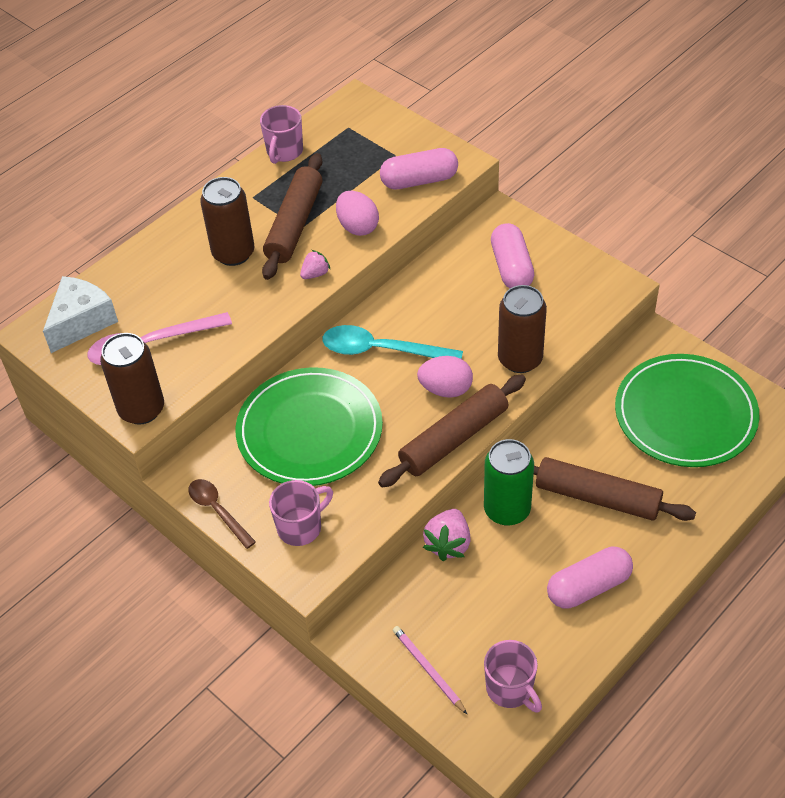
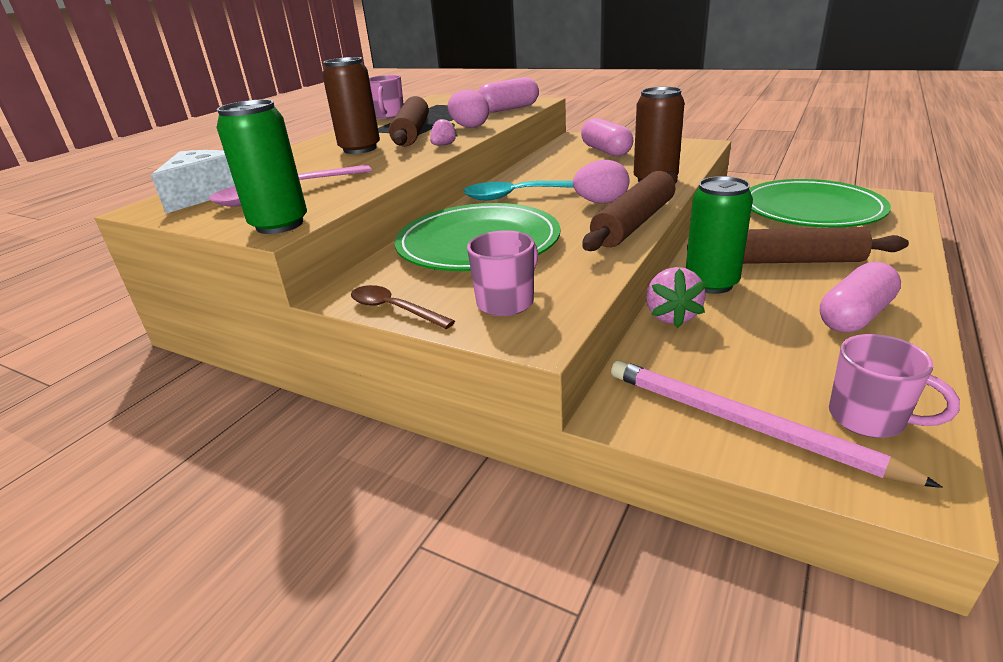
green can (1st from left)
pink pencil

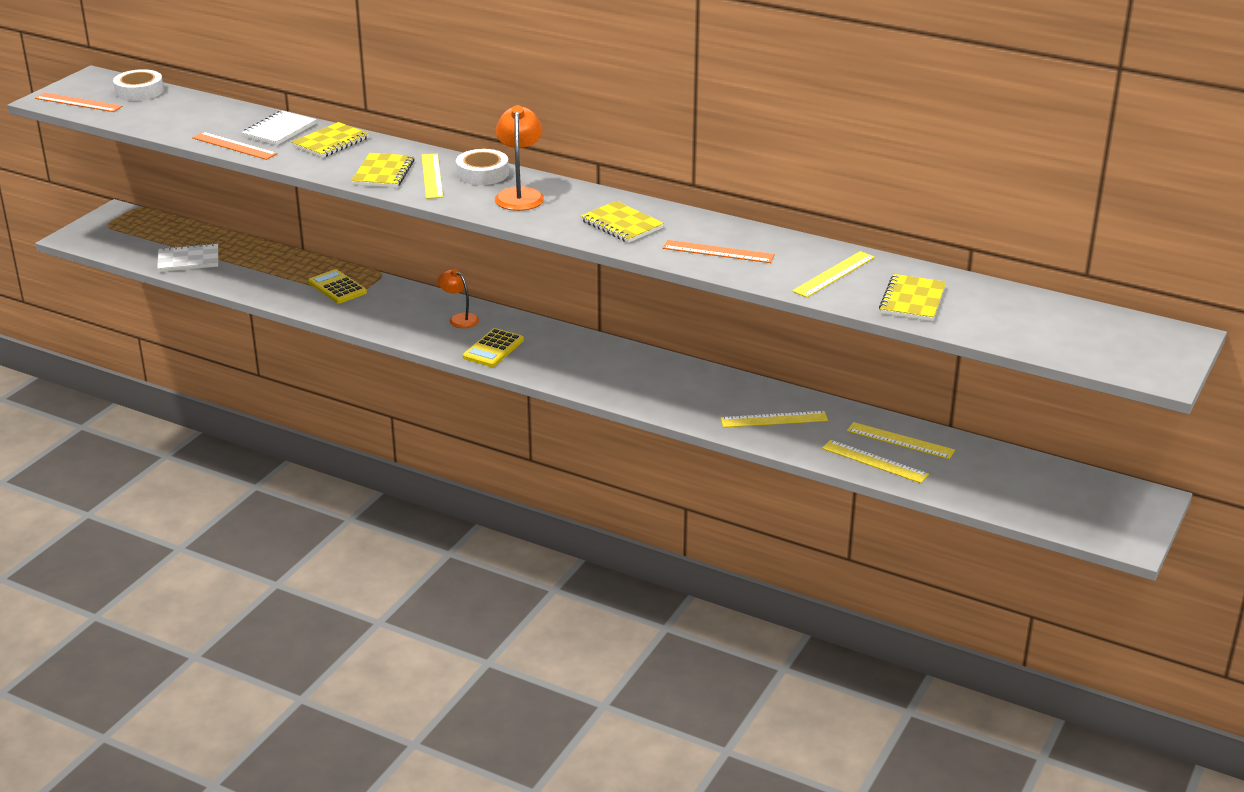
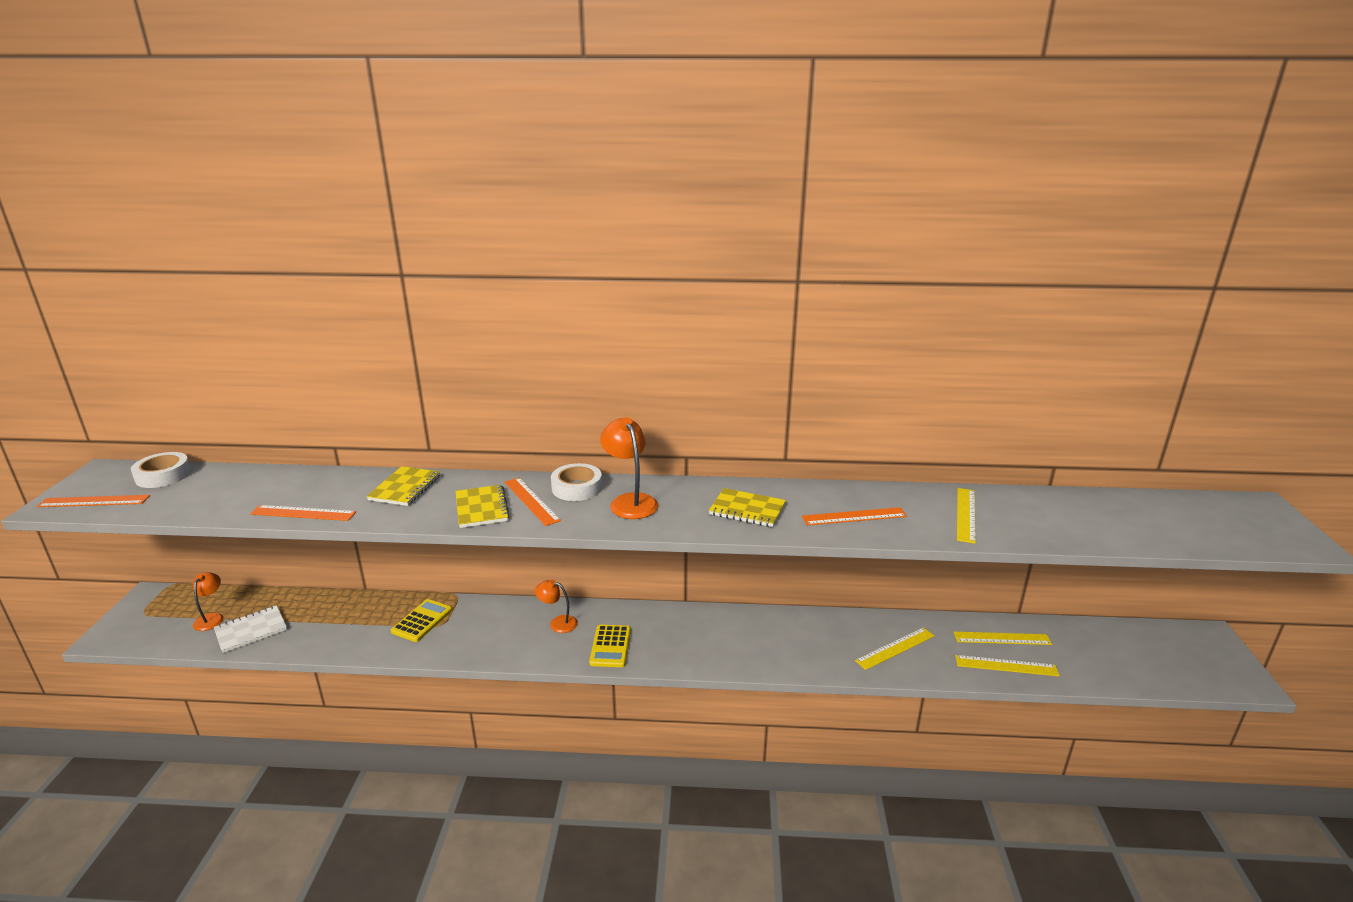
snow-white notebook (2nd from left in the first image)
bright yellow pocket calculator (1st from left)
orange-coloured ruler (3rd from left)
bright yellow notebook (4th from left in the first image)
orange-coloured lamp (1st from left)

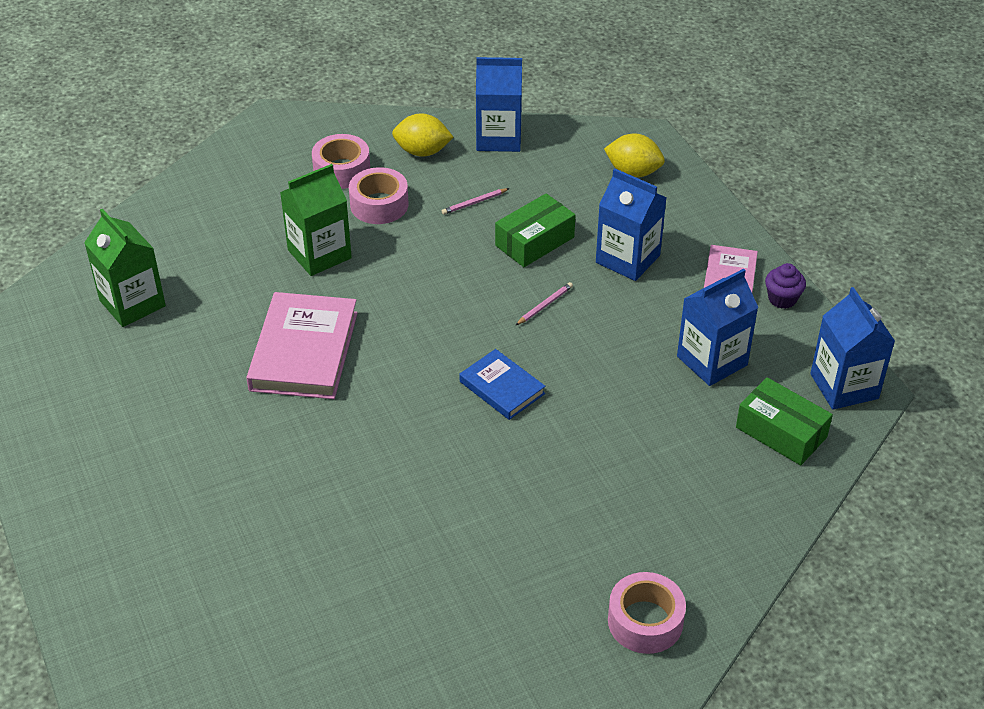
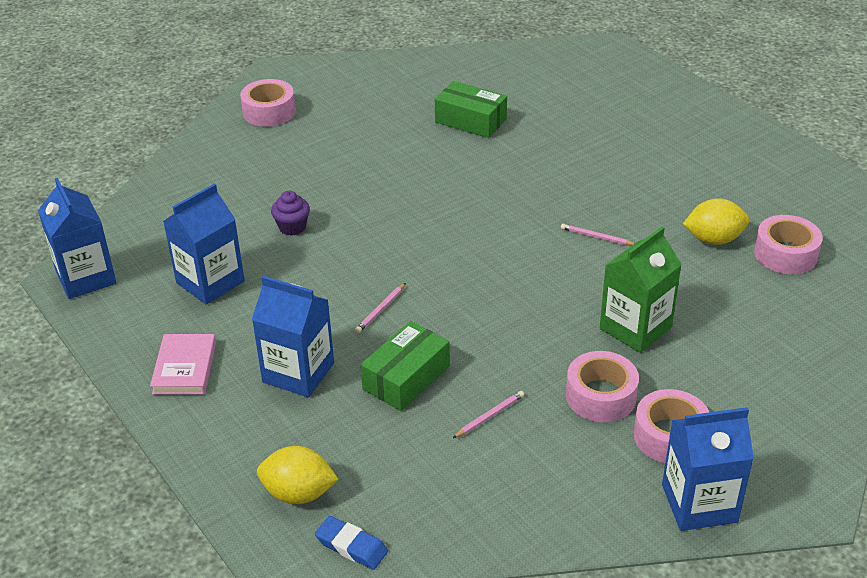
pink roll of tape (4th from left)
pink pencil (3rd from left)
bright yellow citrus fruit (2nd from left)
blue hardback
blue juice carton (4th from left)
green package (2nd from left)
purple cupcake
blue eraser

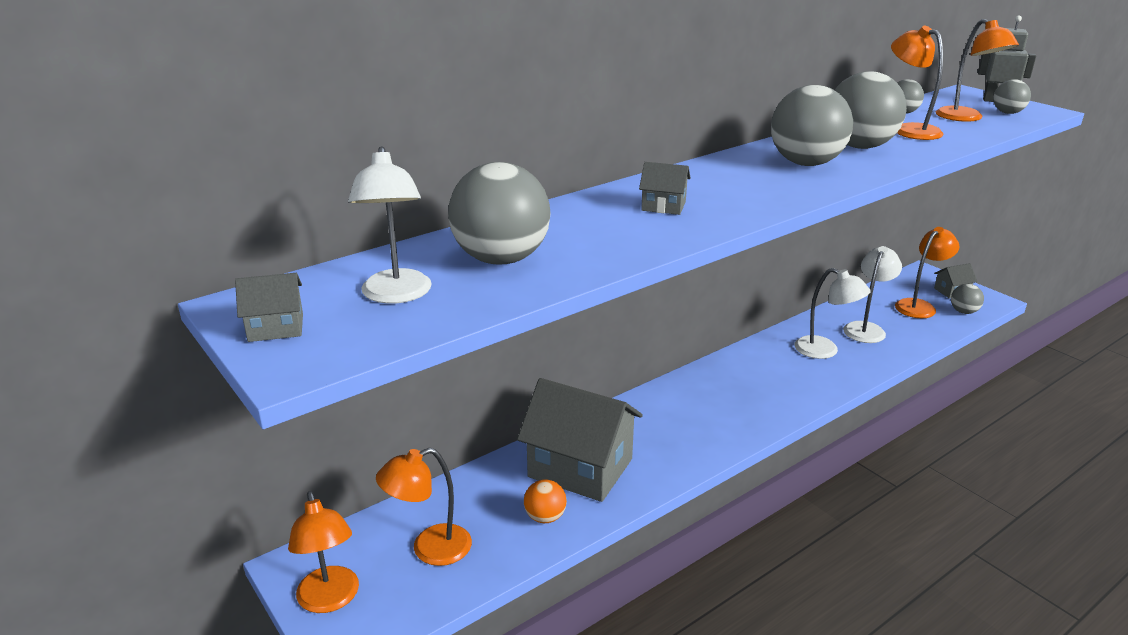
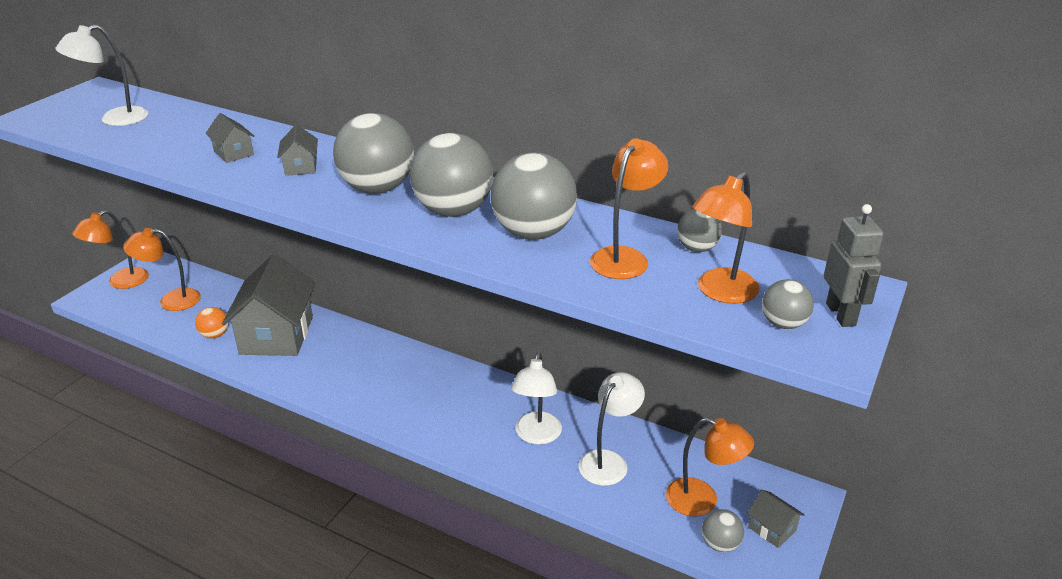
ash-grey cottage (1st from left)
orange-coloured lamp (2nd from left)
ash-grey sphere (1st from left)
snow-white lamp (3rd from left)

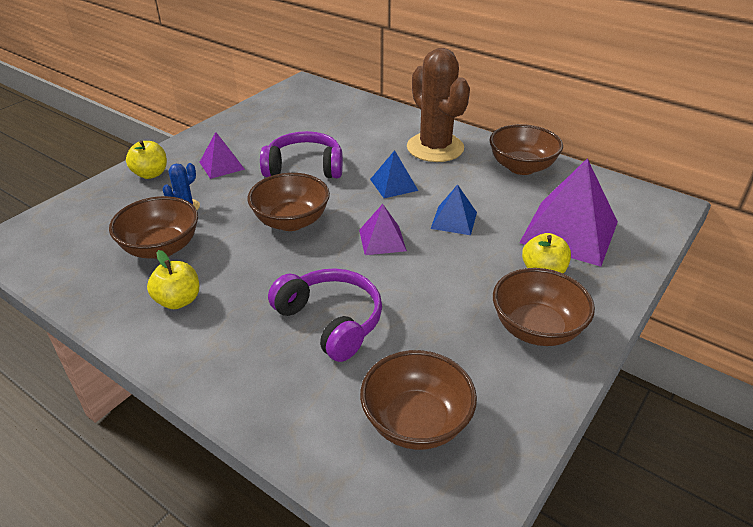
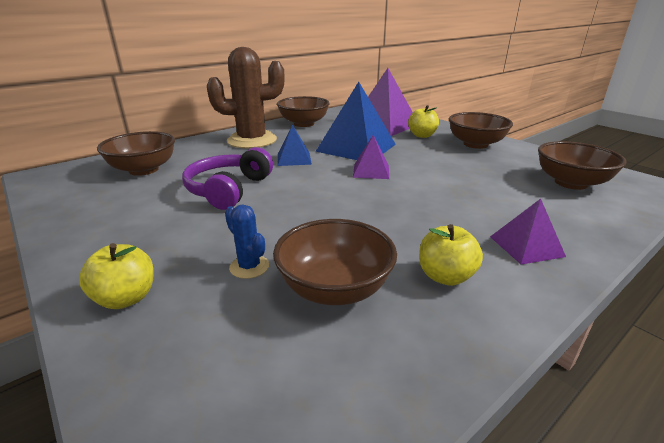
purple pyramid (3rd from left)
dark brown deep dish (1st from left)
purple headphones (2nd from left in the first image)
blue pyramid (2nd from left)

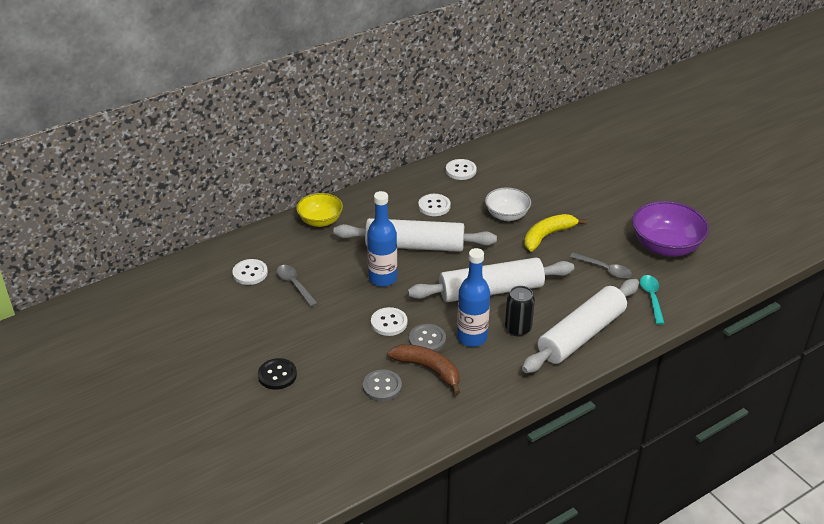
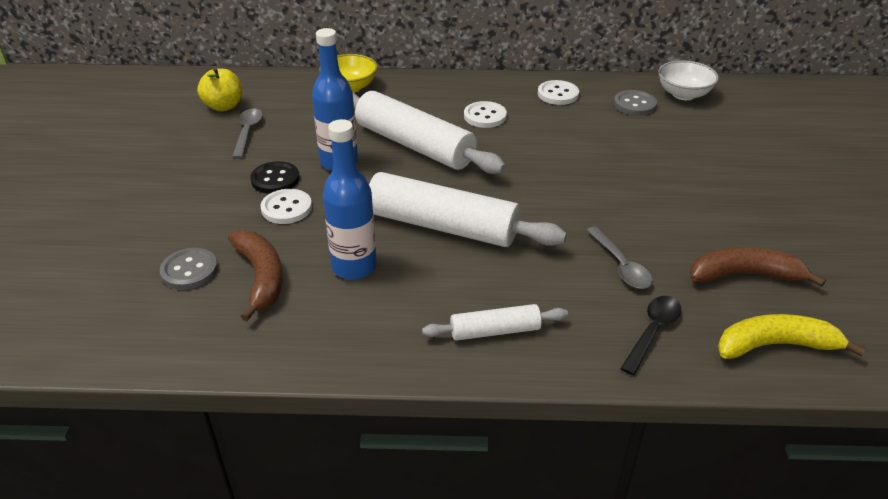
bright yellow apple
jet-black sewing button
ash-grey sewing button (2nd from left)
snow-white deep dish
jet-black can
snow-white rolling pin (3rd from left)
bright yellow banana fruit
dark brown banana fruit (2nd from left)
jet-black teaspoon

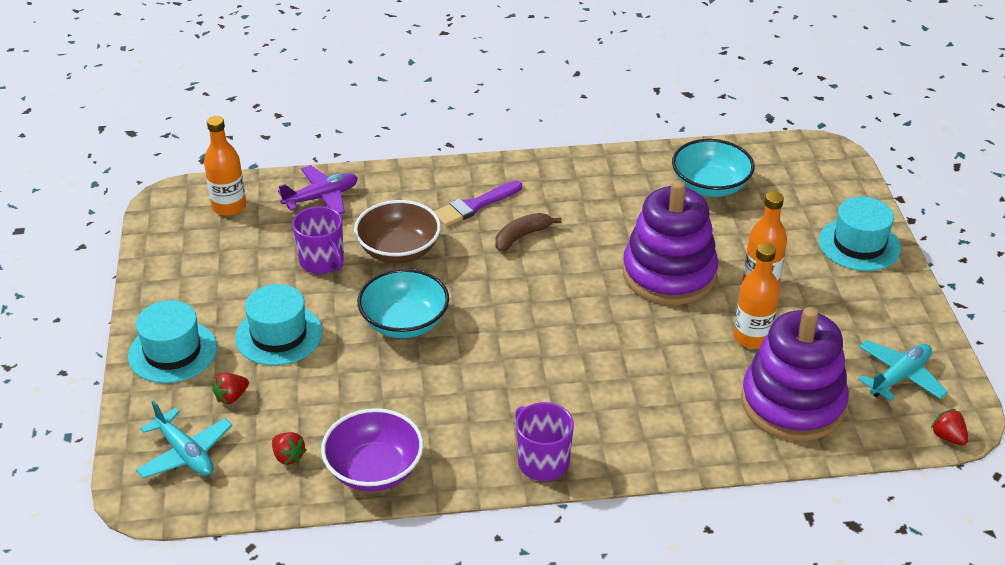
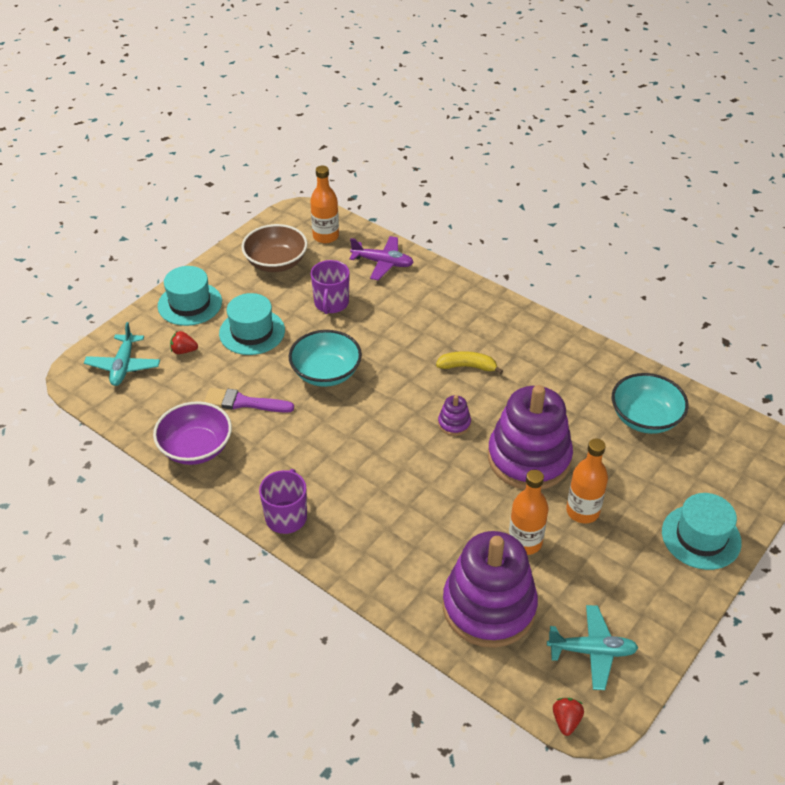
scarlet strawberry (2nd from left in the first image)
dark brown deep dish
purple brush
bright yellow banana fruit
purple stacking toy (1st from left)

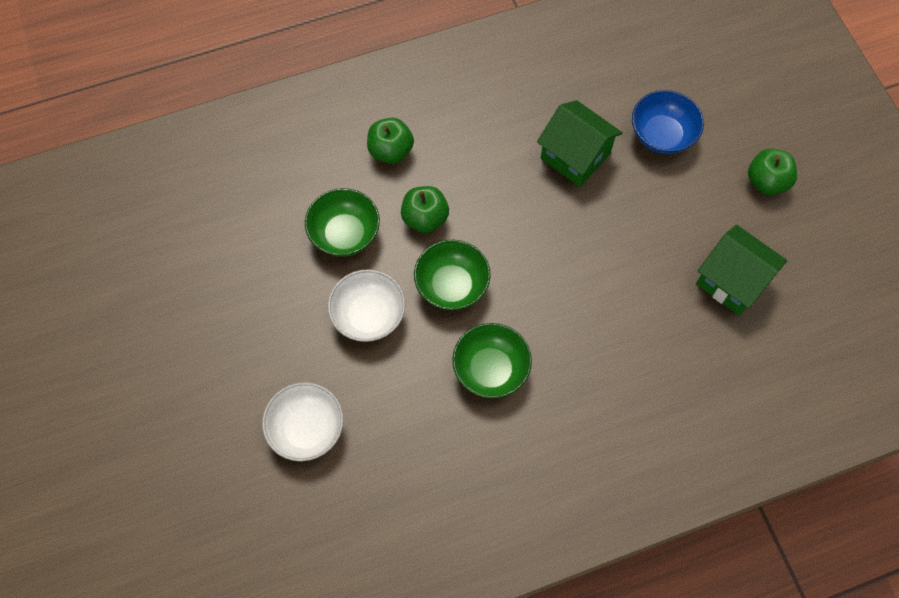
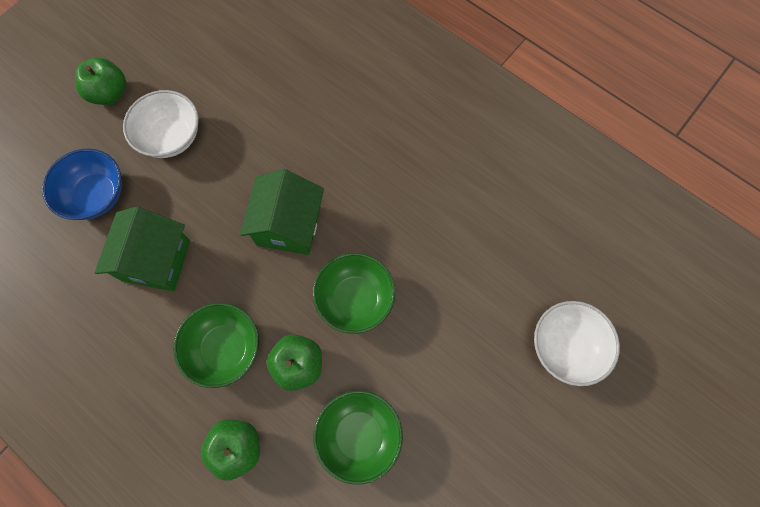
snow-white deep dish (1st from left)
green deep dish (1st from left)
green cottage (2nd from left)

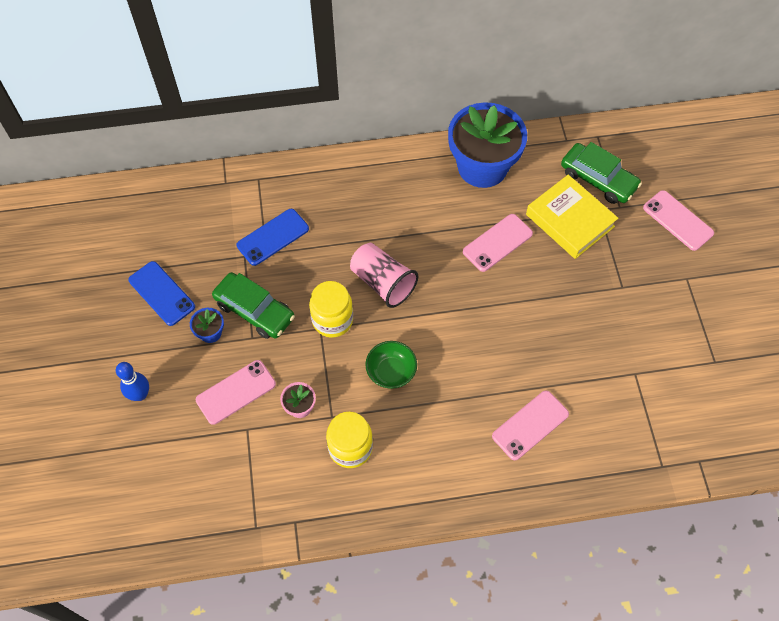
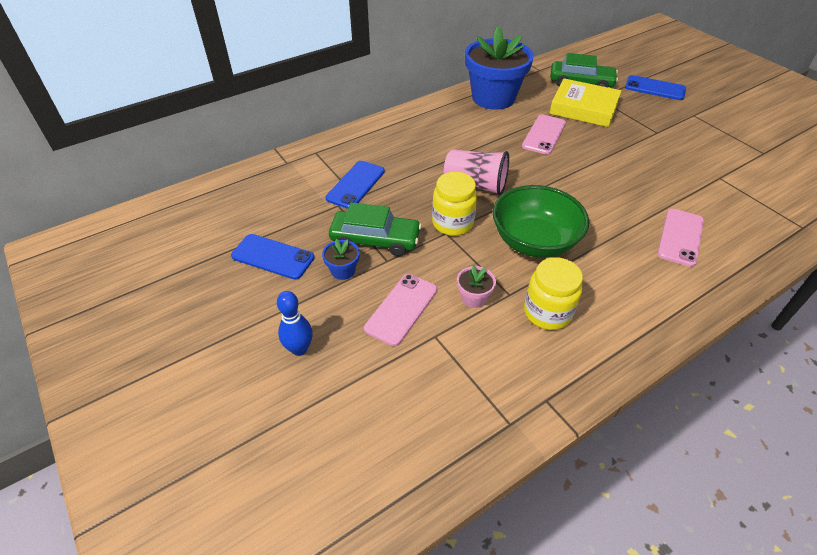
green deep dish
blue phone (3rd from left)

